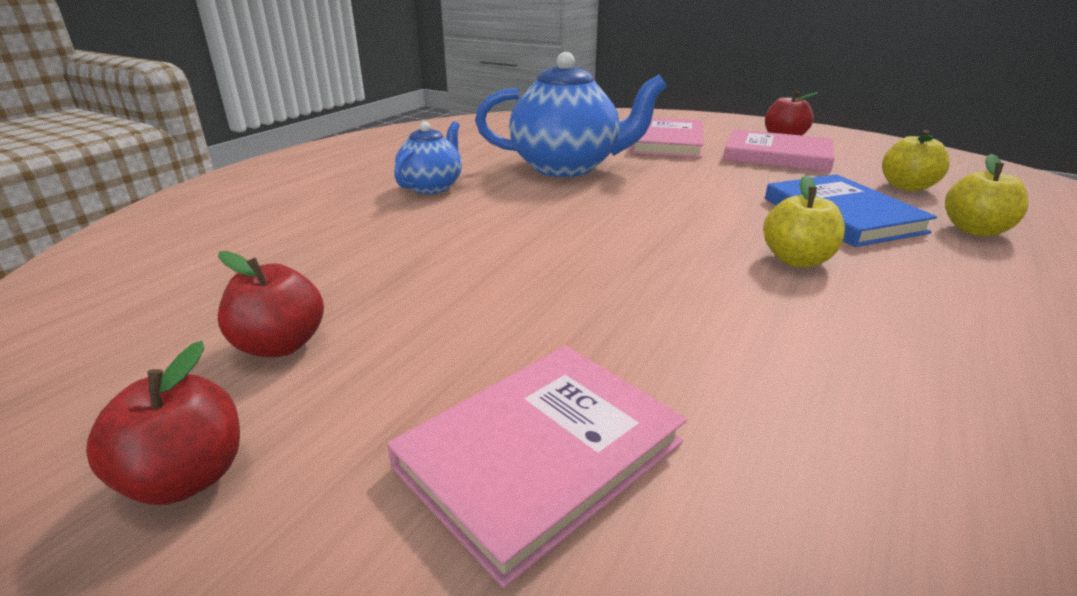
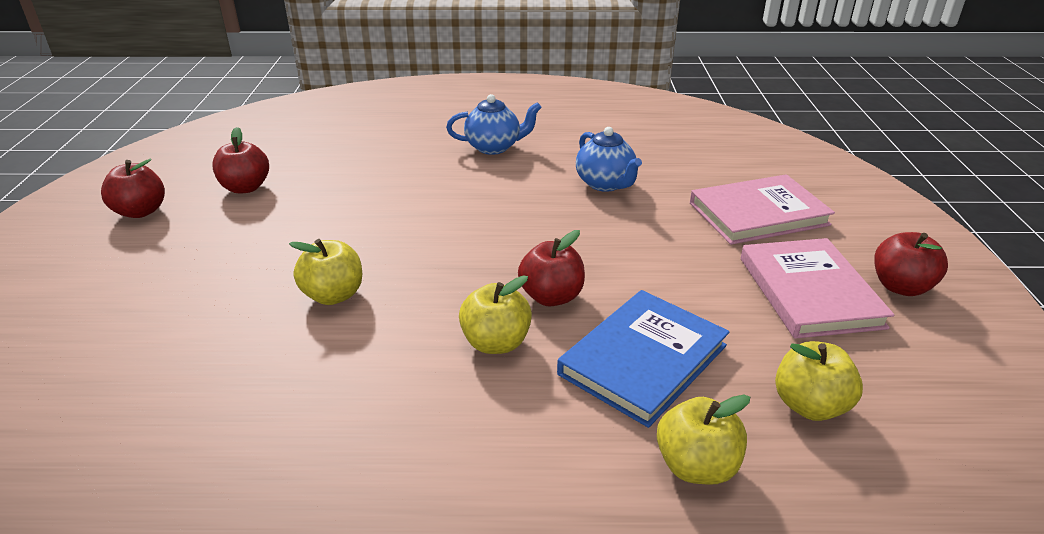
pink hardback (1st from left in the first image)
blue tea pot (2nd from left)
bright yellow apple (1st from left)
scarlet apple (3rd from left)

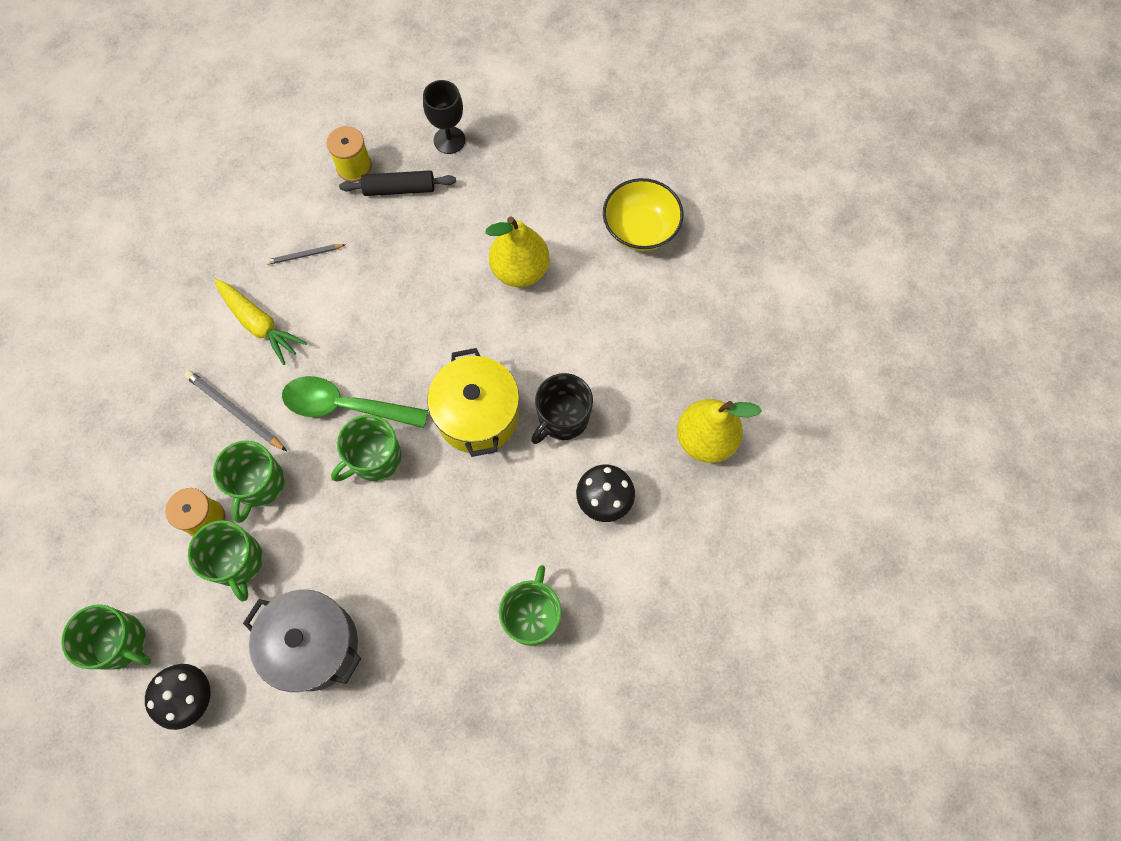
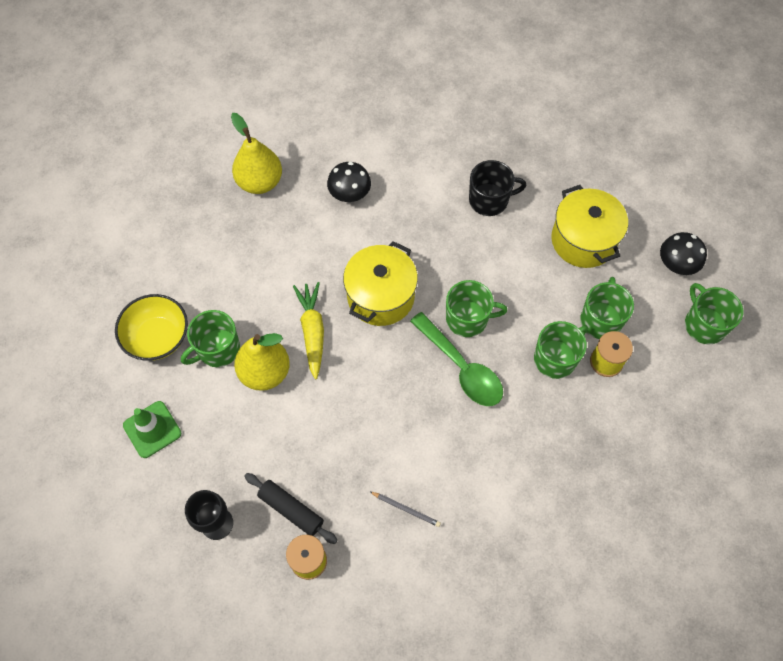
ash-grey pencil (1st from left in the first image)
bright yellow toy carrot
bright yellow pot (2nd from left)
green coffee mug (1st from left)
jet-black coffee mug
green safety cone

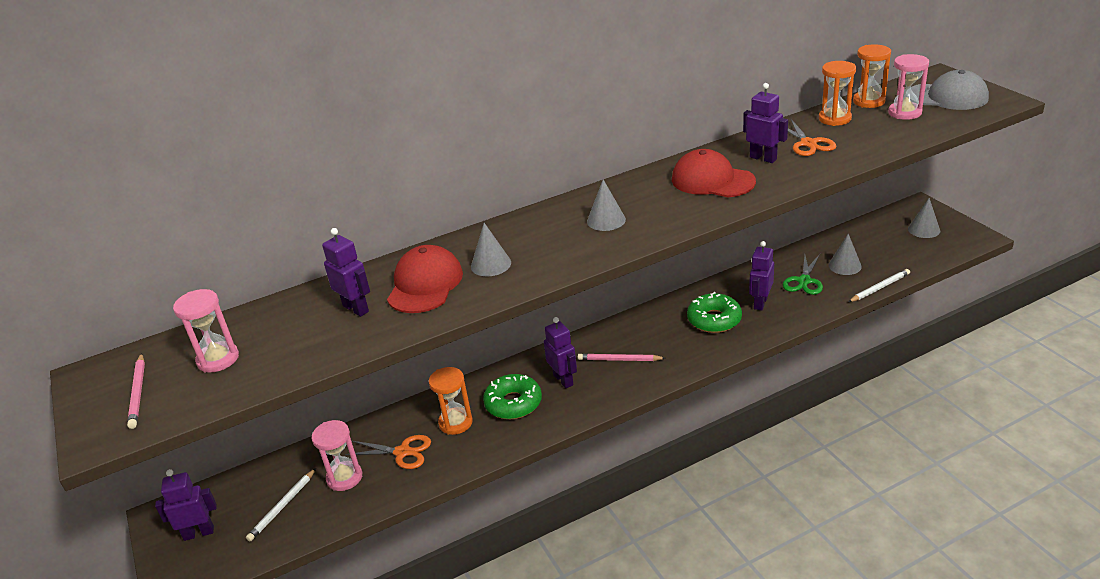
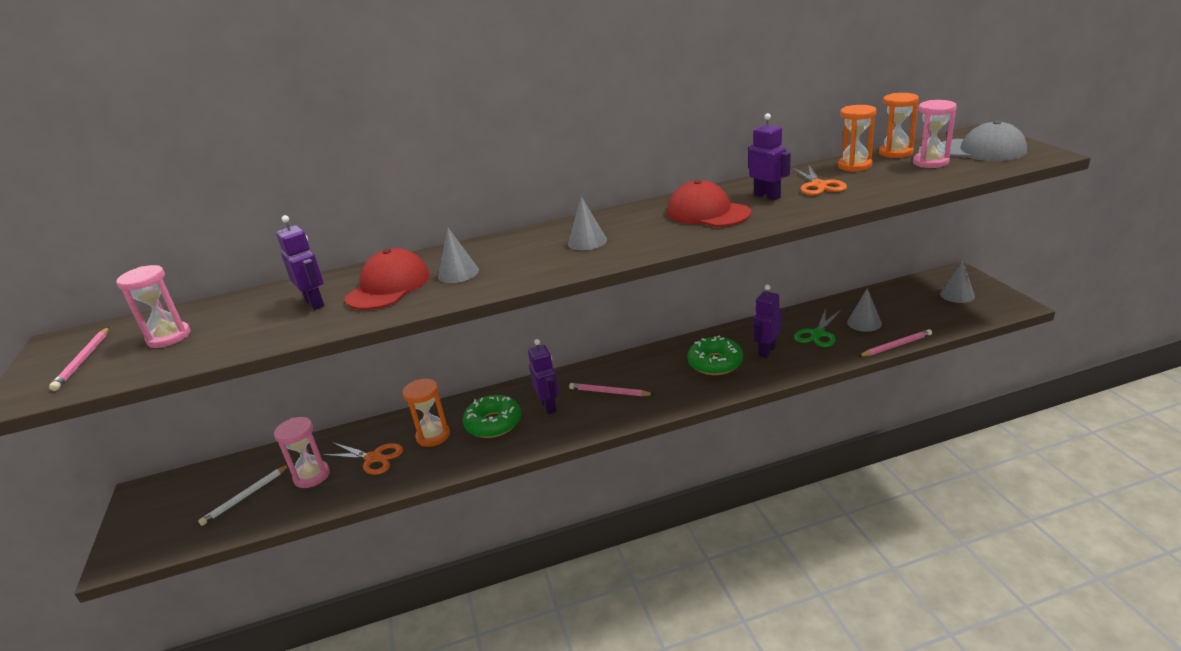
purple toy robot (1st from left in the first image)
pink pencil (3rd from left)

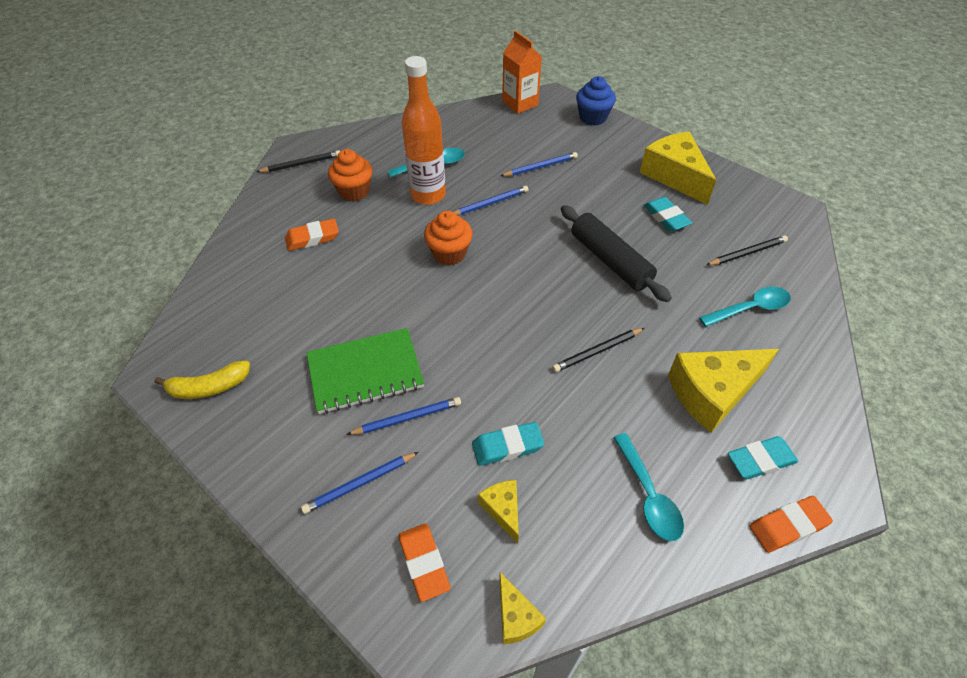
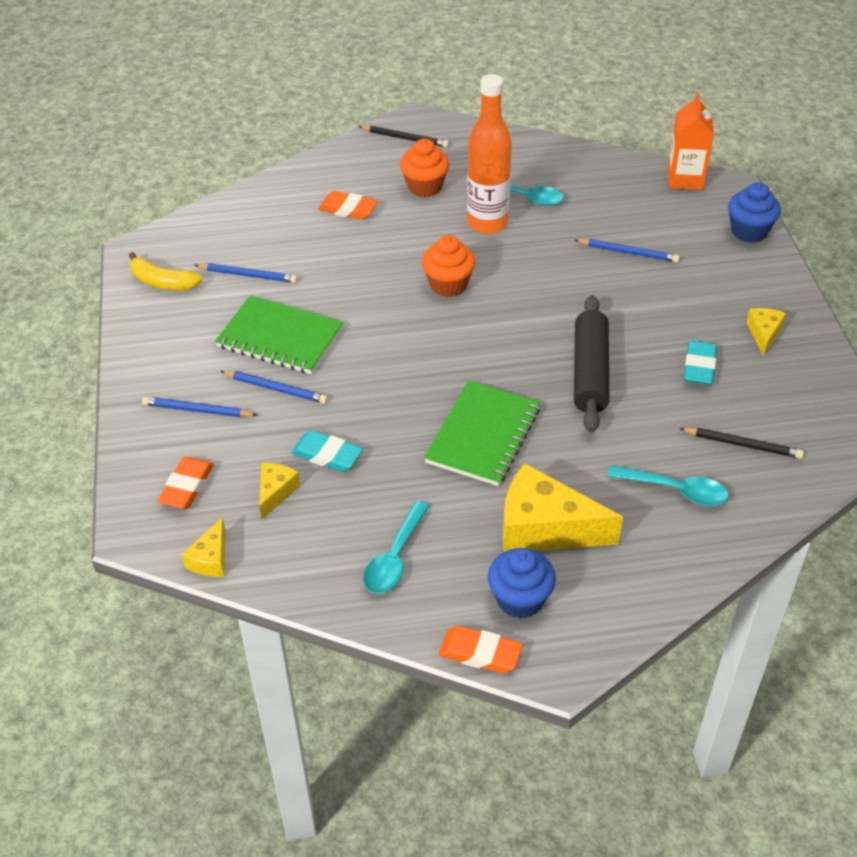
blue pencil (2nd from left)
green notebook (2nd from left)
bright yellow piece of cheese (4th from left)
blue cupcake (1st from left)

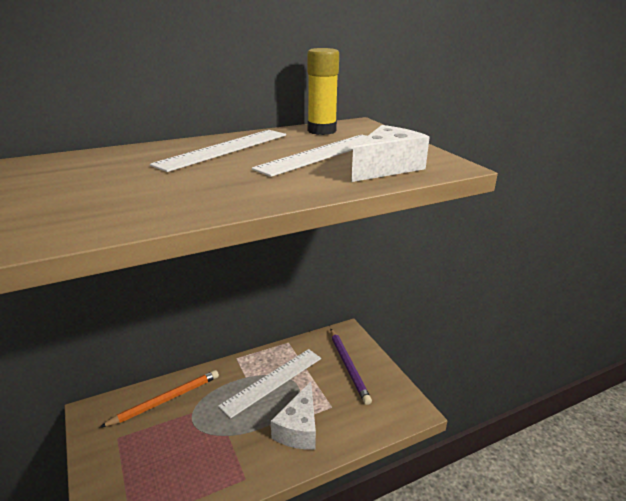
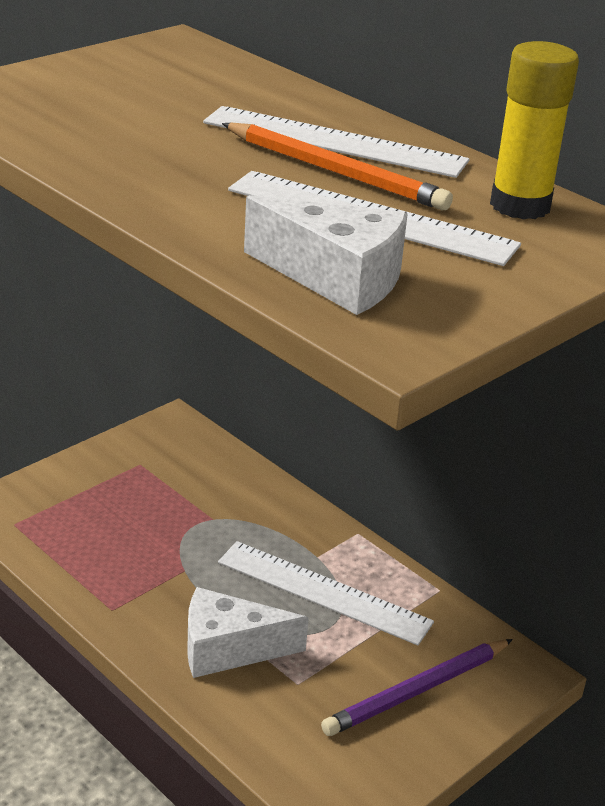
orange-coloured pencil

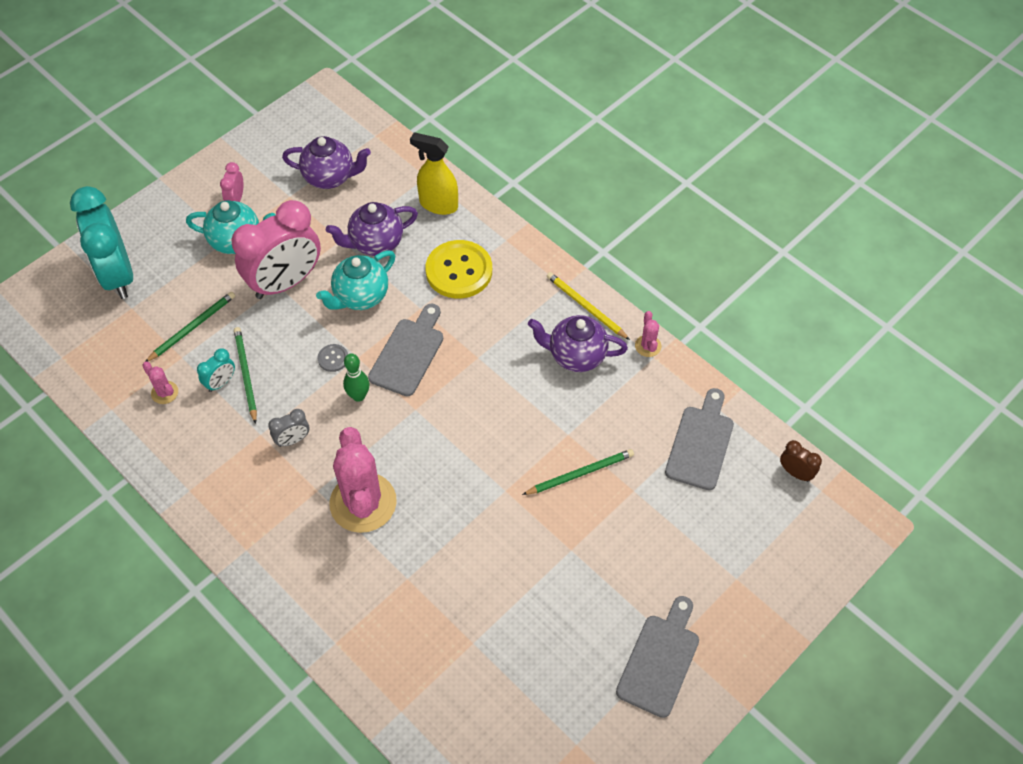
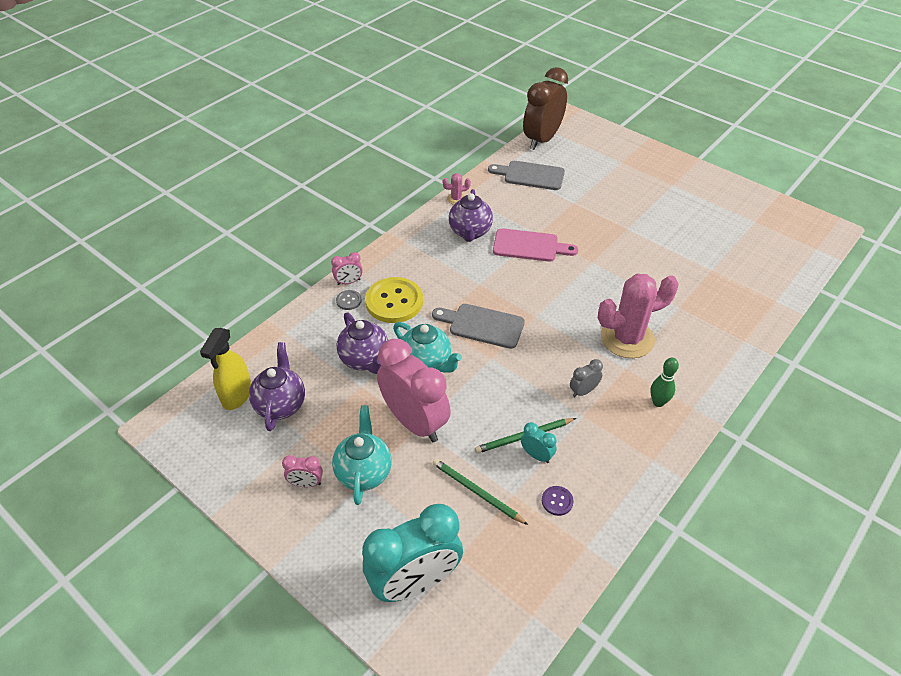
purple sewing button
ash-grey clock
ash-grey sewing button
green bowling pin
bright yellow spray cleaner
green pencil (3rd from left in the first image)
bright yellow pencil
ash-grey chopping board (2nd from left in the first image)
dark brown clock
pink clock (2nd from left)
pink chopping board

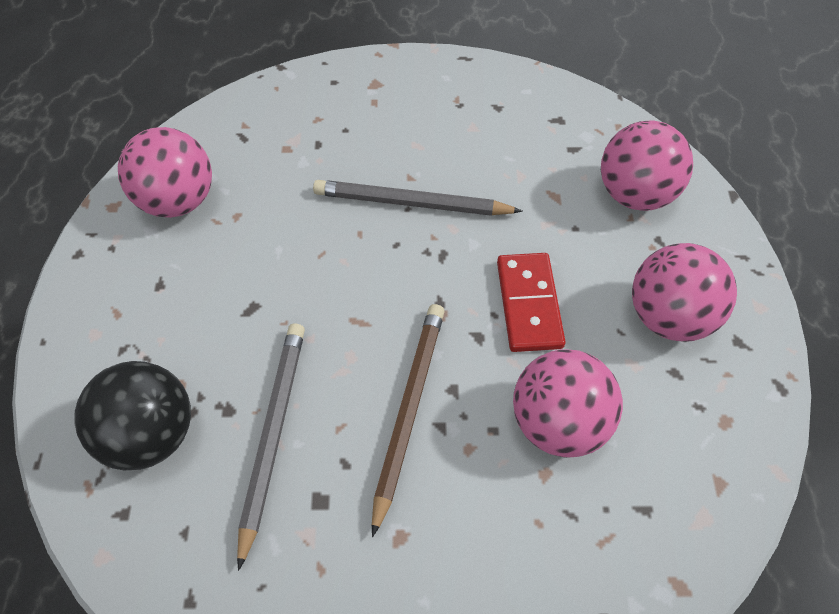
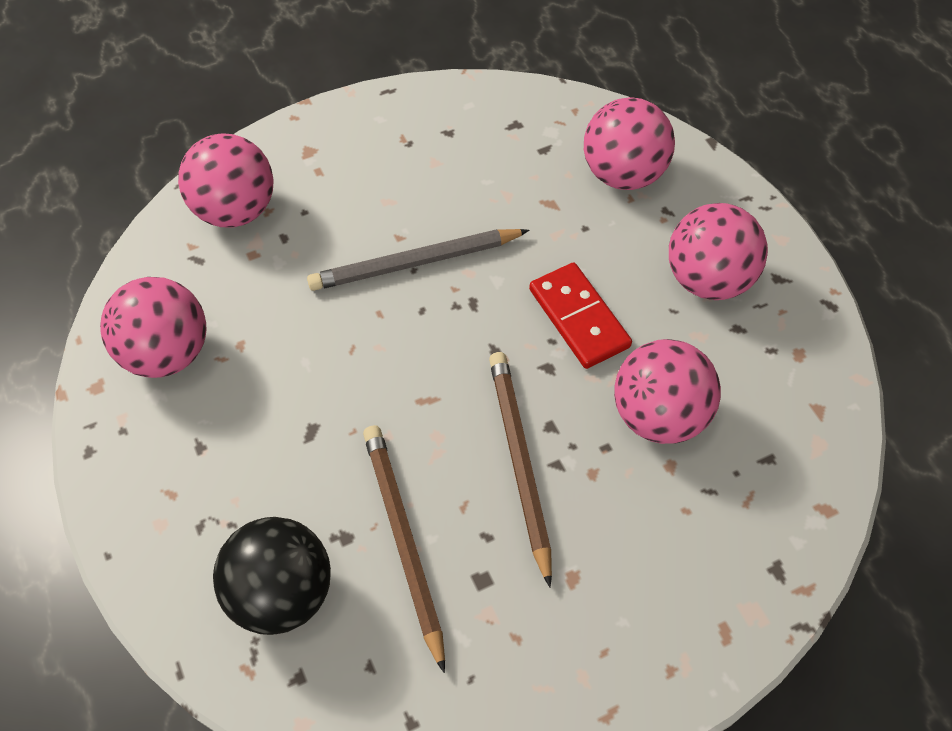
dark brown pencil (1st from left)
pink sphere (2nd from left)

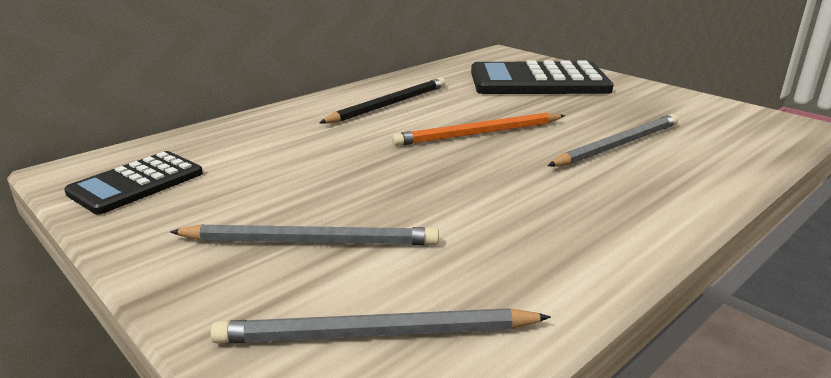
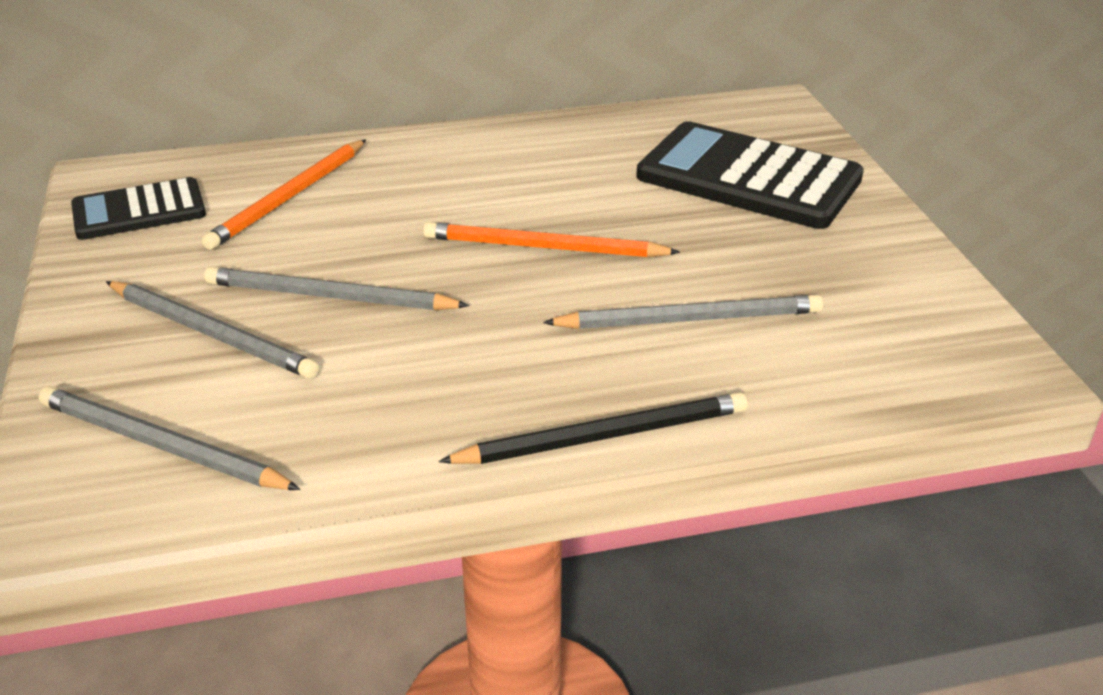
jet-black pencil
orange-coloured pencil (1st from left)
ash-grey pencil (3rd from left)

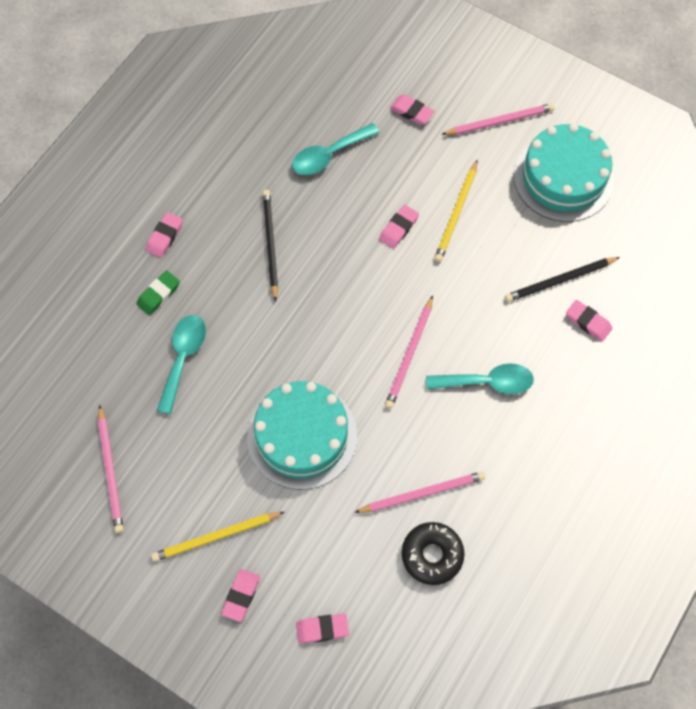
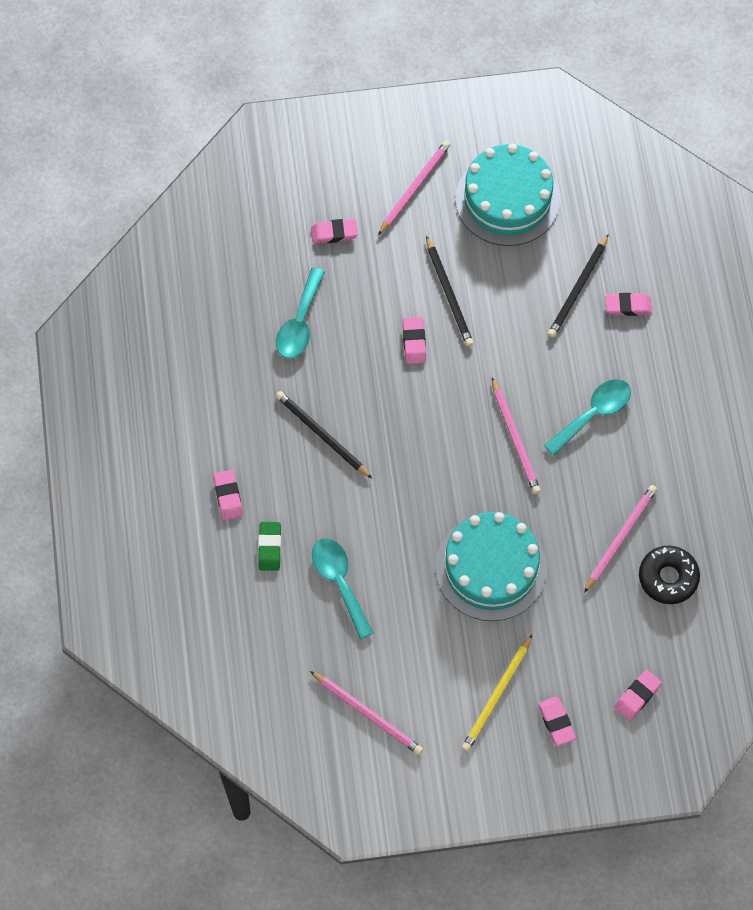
jet-black pencil (2nd from left)

